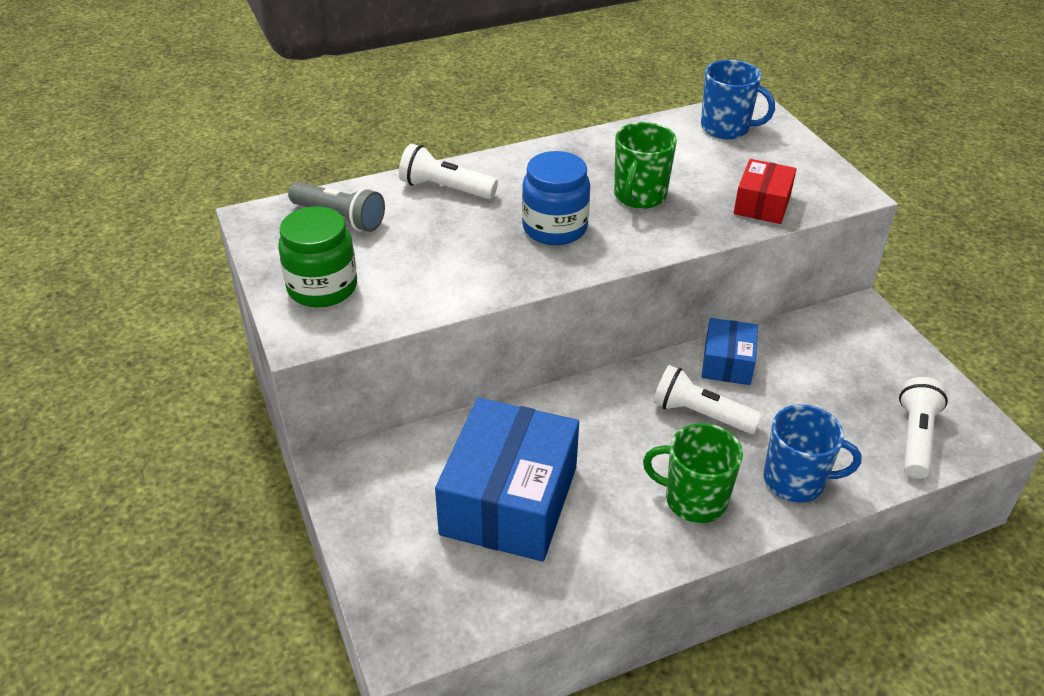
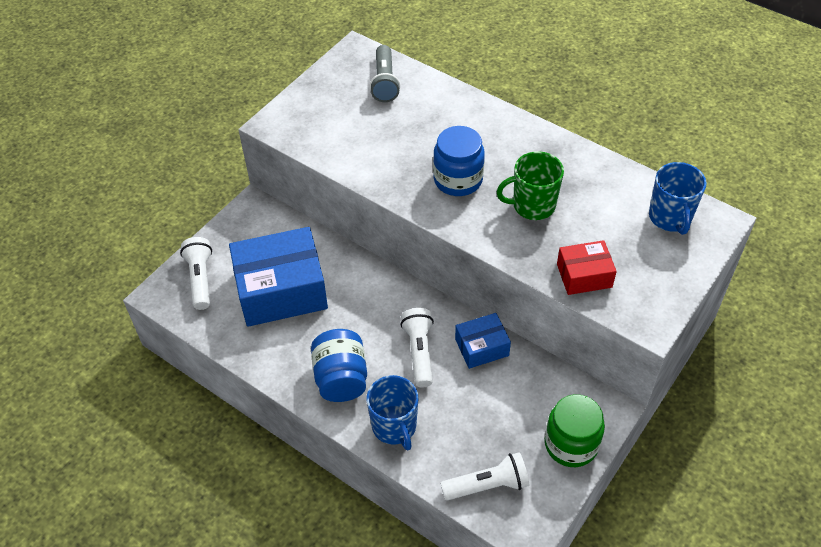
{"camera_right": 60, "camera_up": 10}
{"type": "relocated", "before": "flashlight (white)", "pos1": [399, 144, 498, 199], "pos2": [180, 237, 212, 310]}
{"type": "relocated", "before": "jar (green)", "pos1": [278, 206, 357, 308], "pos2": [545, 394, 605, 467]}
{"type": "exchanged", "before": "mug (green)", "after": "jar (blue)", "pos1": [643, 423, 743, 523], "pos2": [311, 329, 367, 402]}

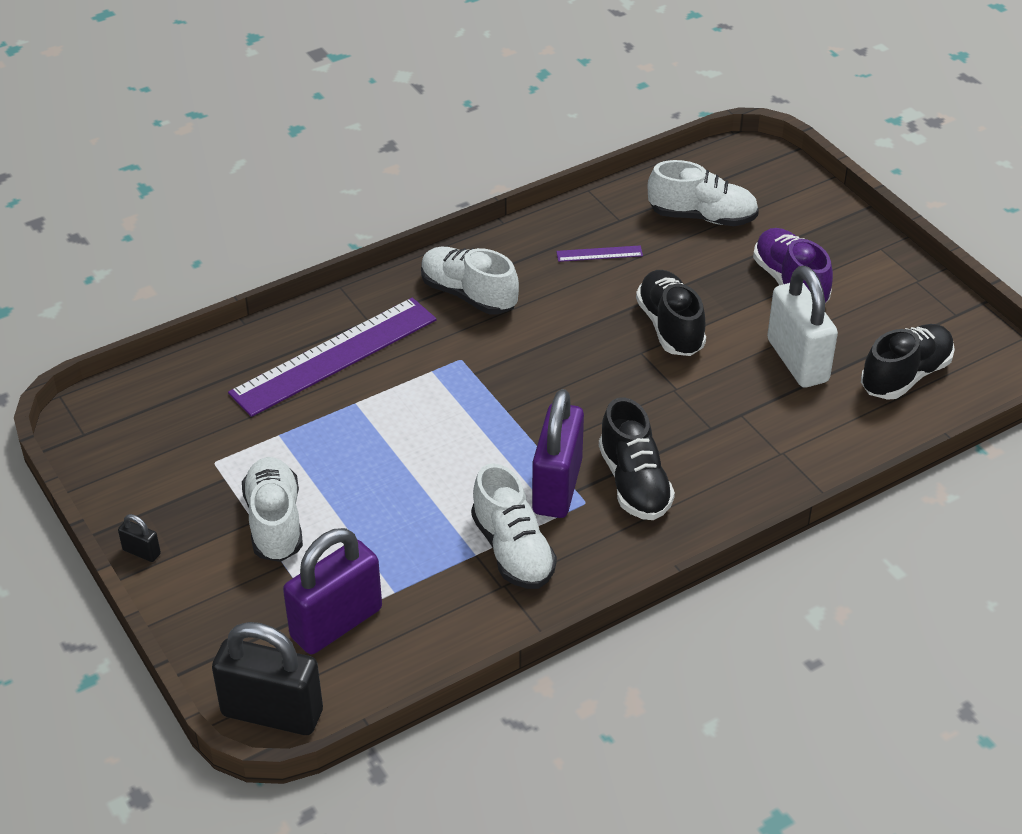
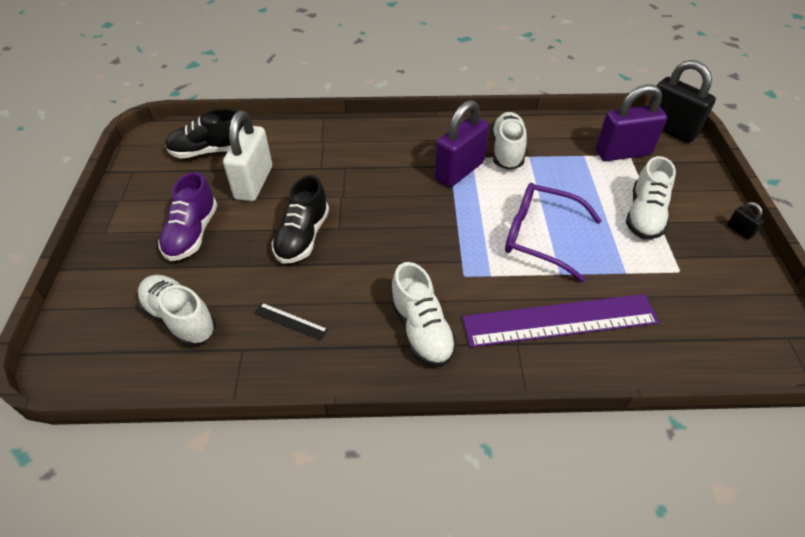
{"camera_right": -150, "camera_up": 5}
{"type": "colour", "before": "ruler (purple)", "after": "ruler (black)", "pos1": [556, 245, 643, 262], "pos2": [254, 303, 328, 341]}
{"type": "missing", "before": "shoe (black)", "pos1": [599, 397, 675, 520]}
{"type": "appeared", "after": "glasses (purple)", "pos2": [505, 183, 602, 282]}

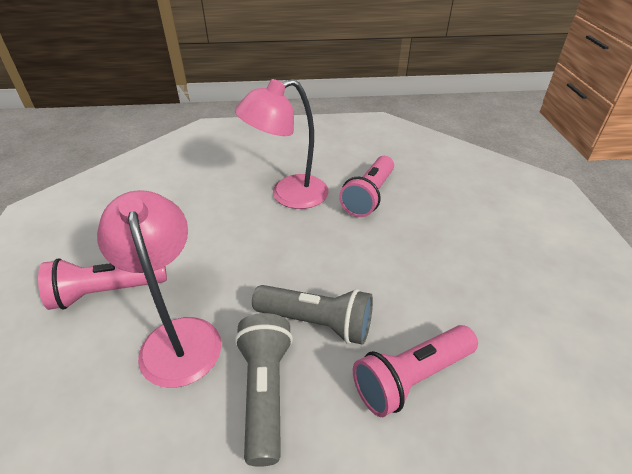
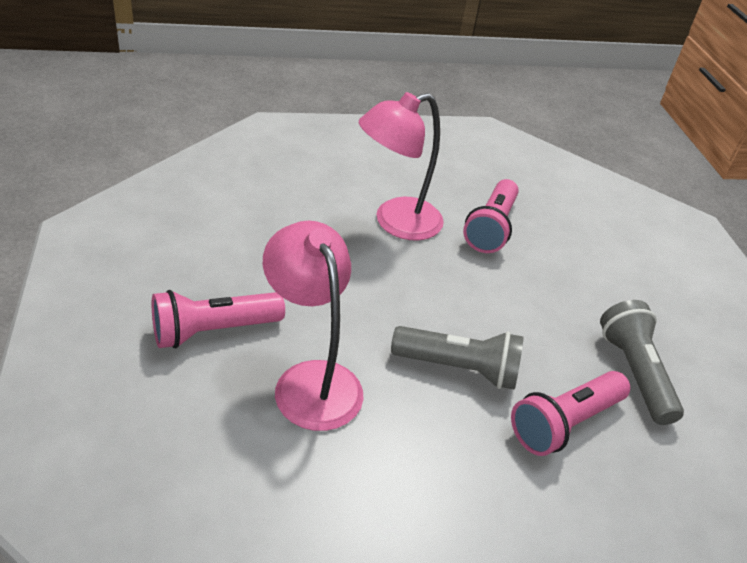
{"camera_right": -10, "camera_up": 0}
{"type": "relocated", "before": "flashlight (grey)", "pos1": [235, 313, 293, 467], "pos2": [600, 300, 684, 425]}

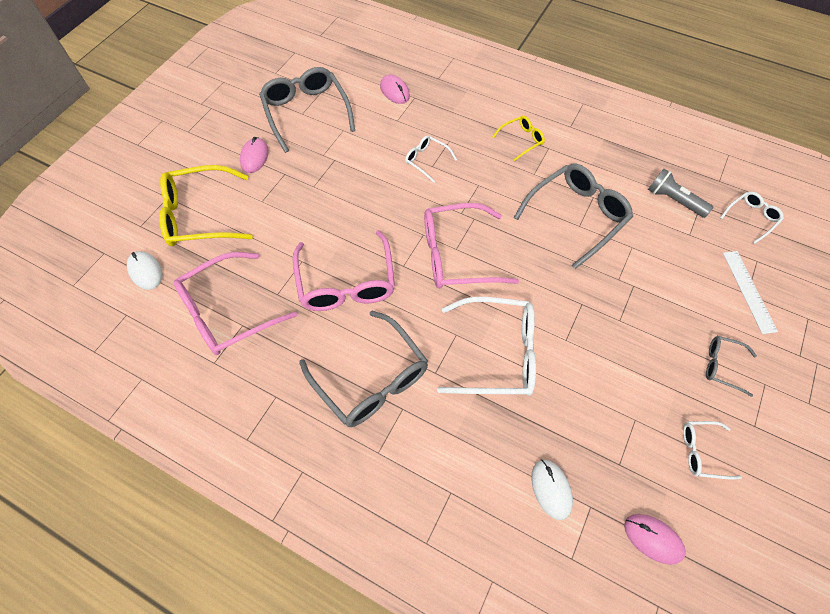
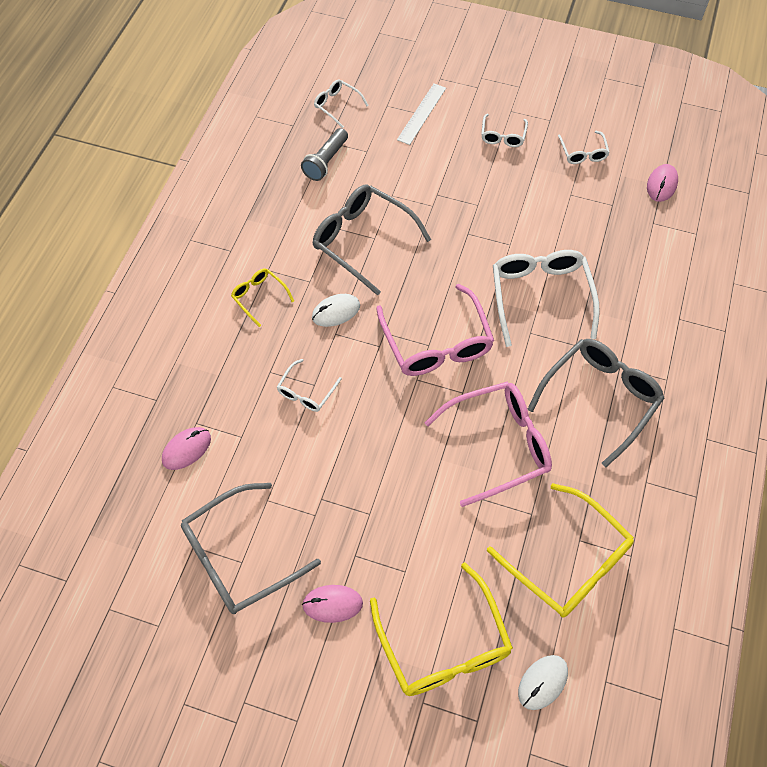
{"camera_right": -100, "camera_up": 0}
{"type": "spun", "before": "ruler (white)", "pos1": [723, 251, 778, 334], "pos2": [397, 84, 446, 145], "turn": -45}
{"type": "colour", "before": "glasses (pink)", "after": "glasses (yellow)", "pos1": [174, 252, 297, 355], "pos2": [487, 483, 634, 618]}
{"type": "colour", "before": "glasses (grey)", "after": "glasses (white)", "pos1": [706, 336, 757, 397], "pos2": [481, 114, 528, 147]}
{"type": "relocated", "before": "mouse (white)", "pos1": [531, 460, 573, 520], "pos2": [312, 294, 360, 327]}

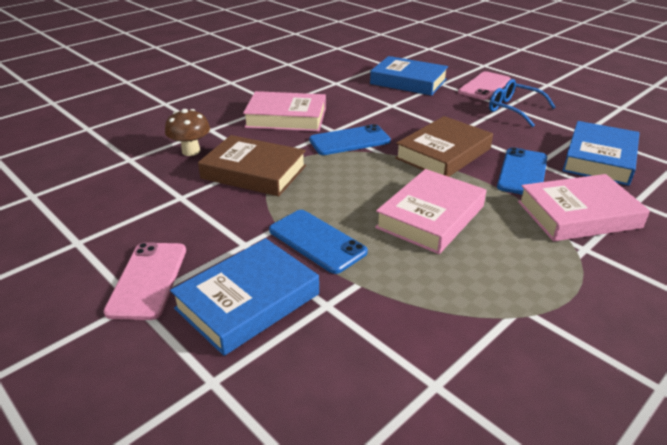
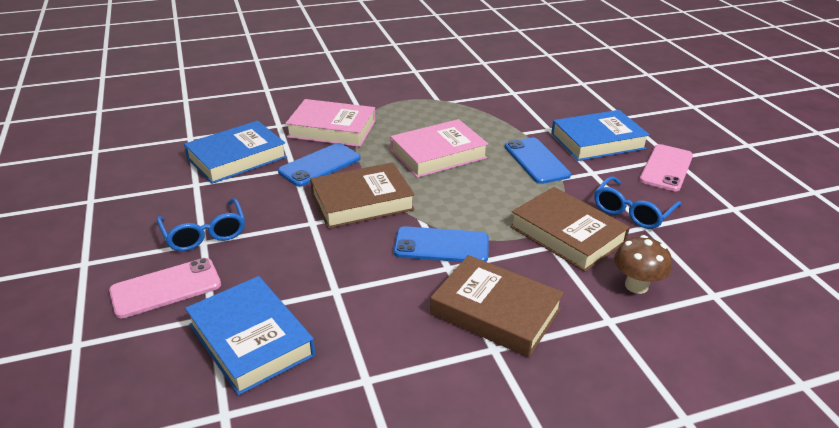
{"camera_right": -155, "camera_up": 0}
{"type": "colour", "before": "book (pink)", "after": "book (brown)", "pos1": [243, 91, 326, 131], "pos2": [430, 255, 564, 358]}
{"type": "appeared", "after": "glasses (blue)", "pos2": [594, 176, 681, 229]}

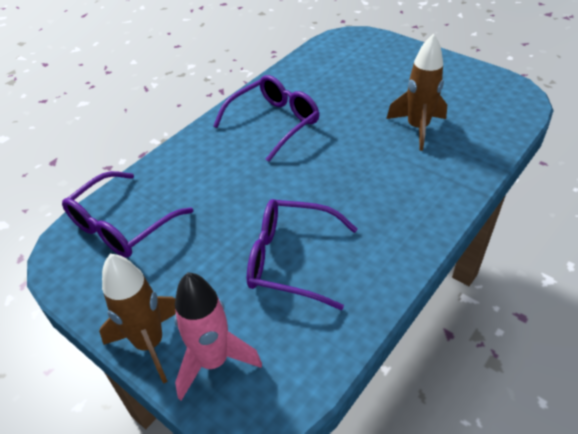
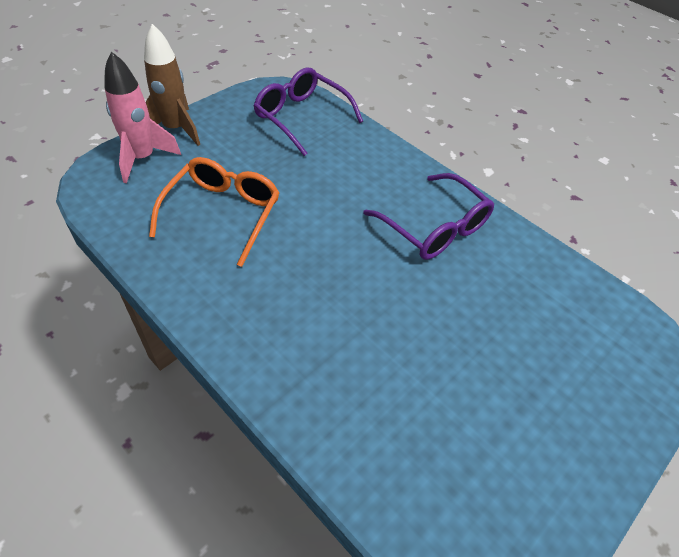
{"camera_right": 90, "camera_up": 5}
{"type": "missing", "before": "rocket (brown)", "pos1": [386, 33, 447, 151]}
{"type": "colour", "before": "glasses (purple)", "after": "glasses (orange)", "pos1": [247, 199, 357, 310], "pos2": [149, 157, 280, 267]}

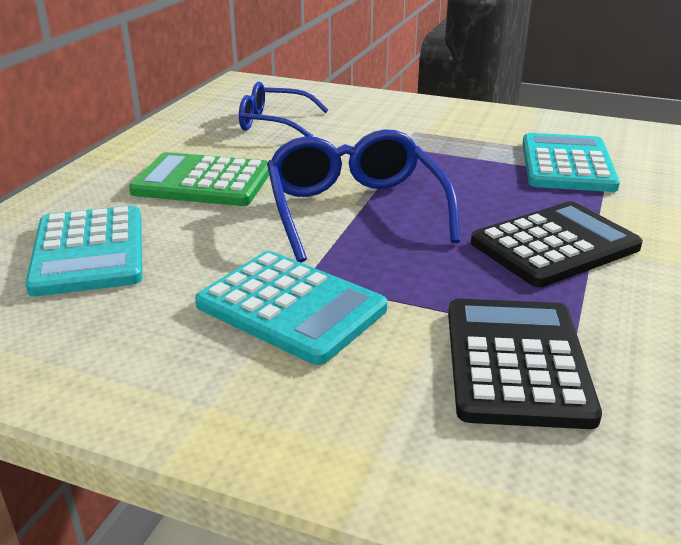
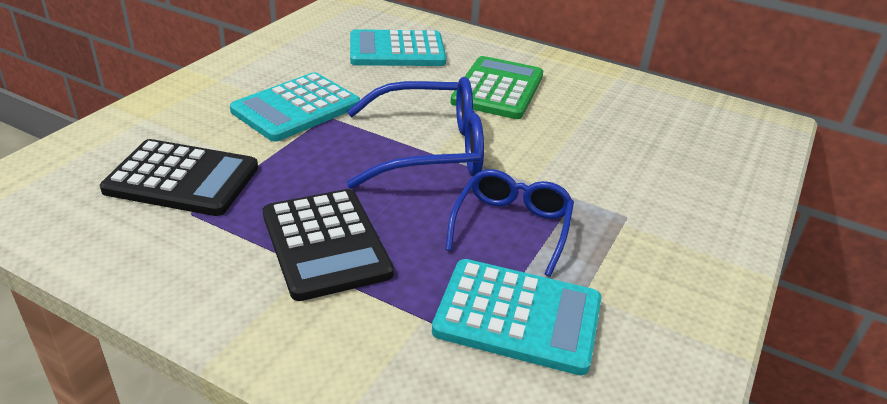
{"camera_right": 95, "camera_up": 5}
{"type": "relocated", "before": "glasses (blue)", "pos1": [239, 82, 328, 137], "pos2": [445, 169, 574, 277]}

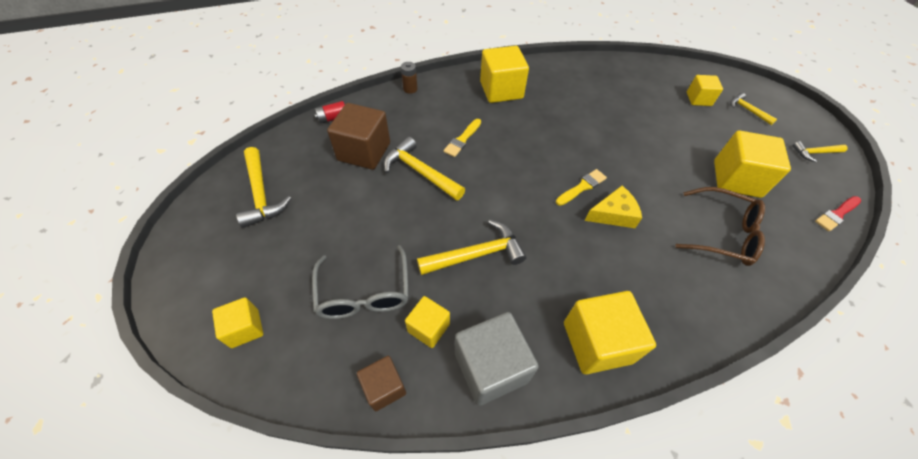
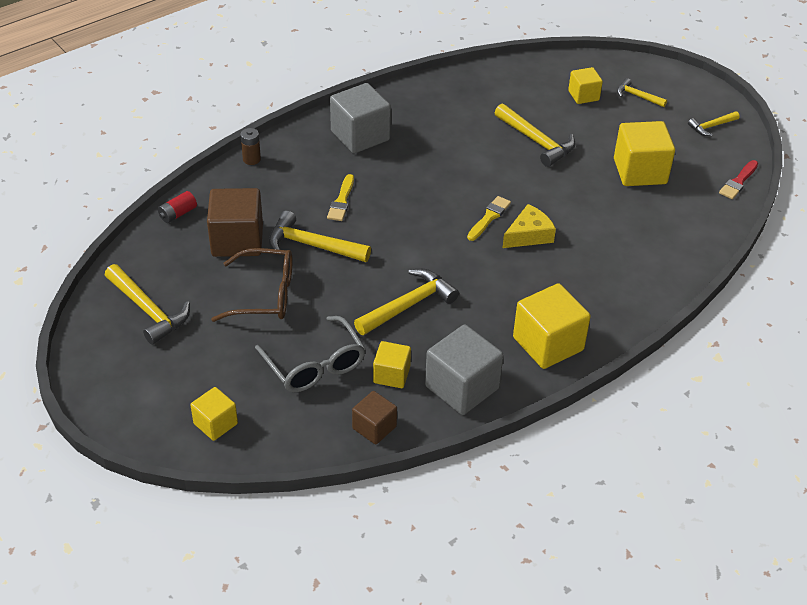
{"camera_right": -20, "camera_up": -10}
{"type": "colour", "before": "cube (yellow)", "after": "cube (grey)", "pos1": [480, 46, 529, 103], "pos2": [330, 83, 391, 153]}
{"type": "relocated", "before": "glasses (brown)", "pos1": [675, 187, 765, 266], "pos2": [211, 248, 292, 322]}
{"type": "appeared", "after": "hammer (yellow)", "pos2": [495, 104, 576, 167]}

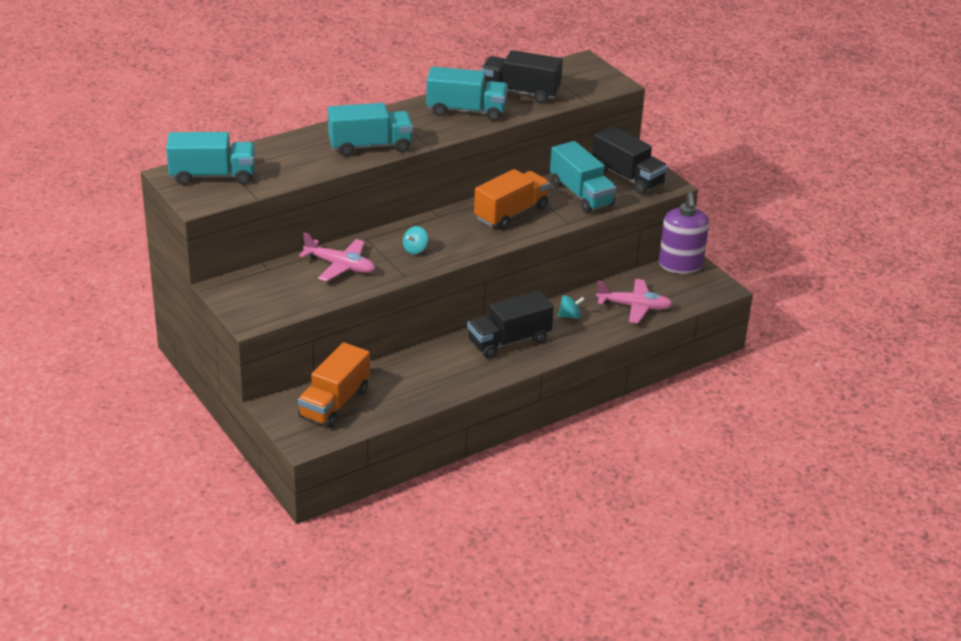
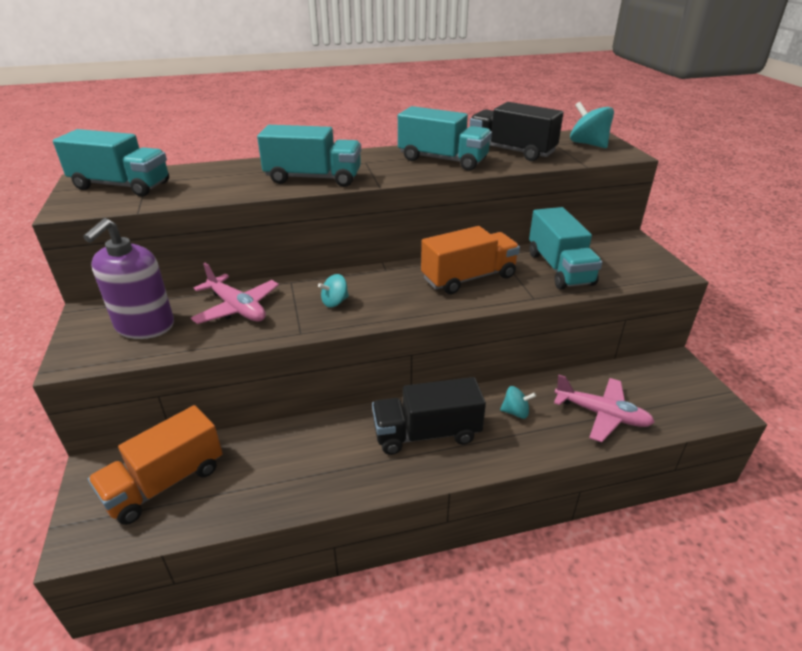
{"camera_right": 20, "camera_up": 0}
{"type": "missing", "before": "truck (black)", "pos1": [592, 126, 668, 195]}
{"type": "relocated", "before": "soap dispenser (purple)", "pos1": [659, 192, 709, 274], "pos2": [83, 218, 174, 339]}
{"type": "appeared", "after": "spinning top (turquoise)", "pos2": [570, 102, 614, 148]}

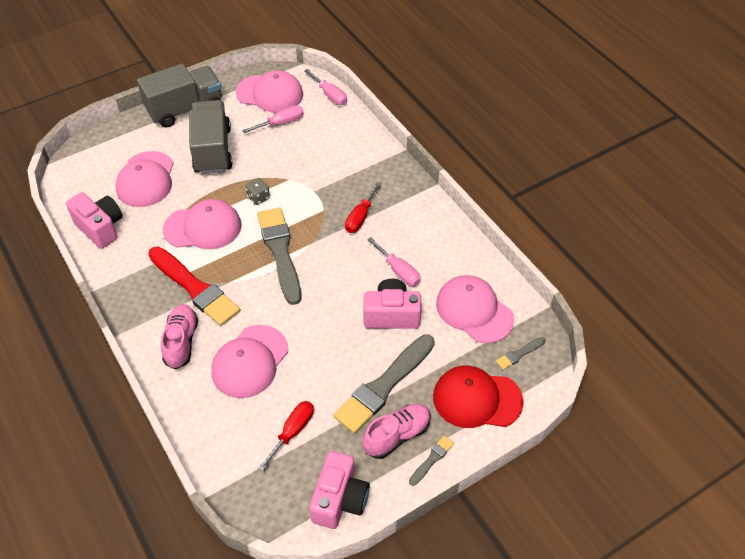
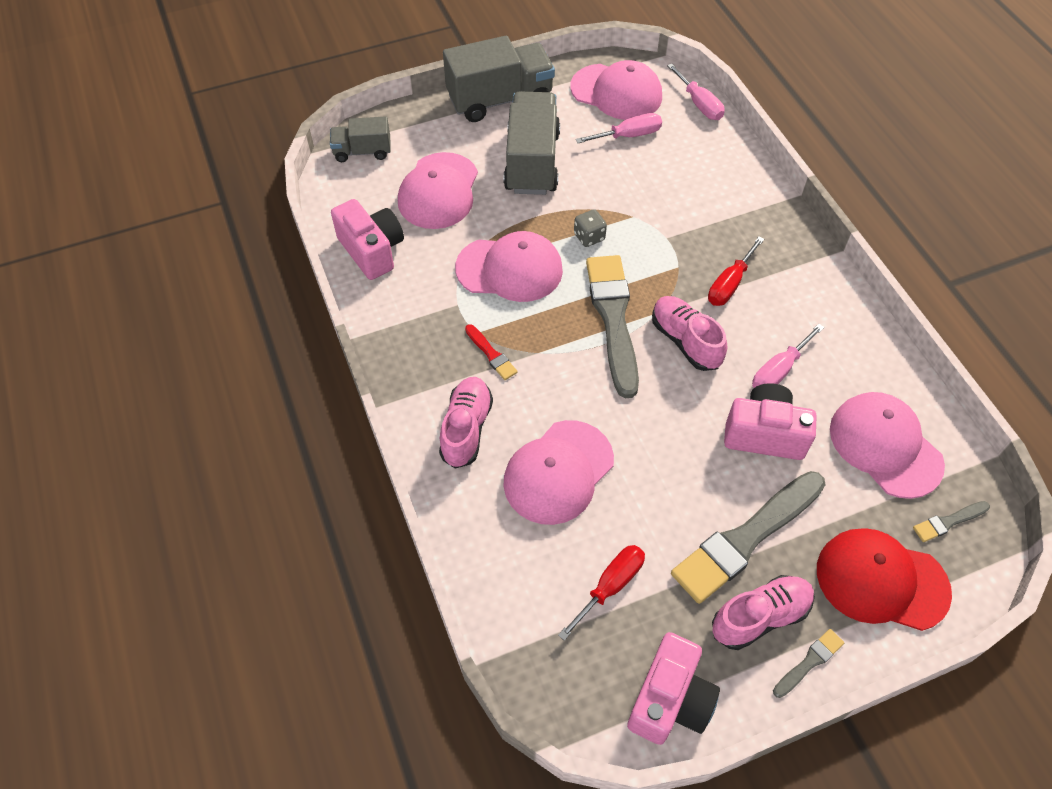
{"camera_right": 10, "camera_up": 5}
{"type": "spun", "before": "screwdriver (pink)", "pos1": [367, 237, 421, 286], "pos2": [752, 324, 824, 388], "turn": 75}
{"type": "size", "before": "brush (red)", "pos1": [148, 246, 240, 326], "pos2": [465, 324, 518, 380], "scale": 0.44}
{"type": "appeared", "after": "truck (grey)", "pos2": [330, 116, 391, 162]}
{"type": "appeared", "after": "shoe (pink)", "pos2": [652, 296, 727, 371]}

